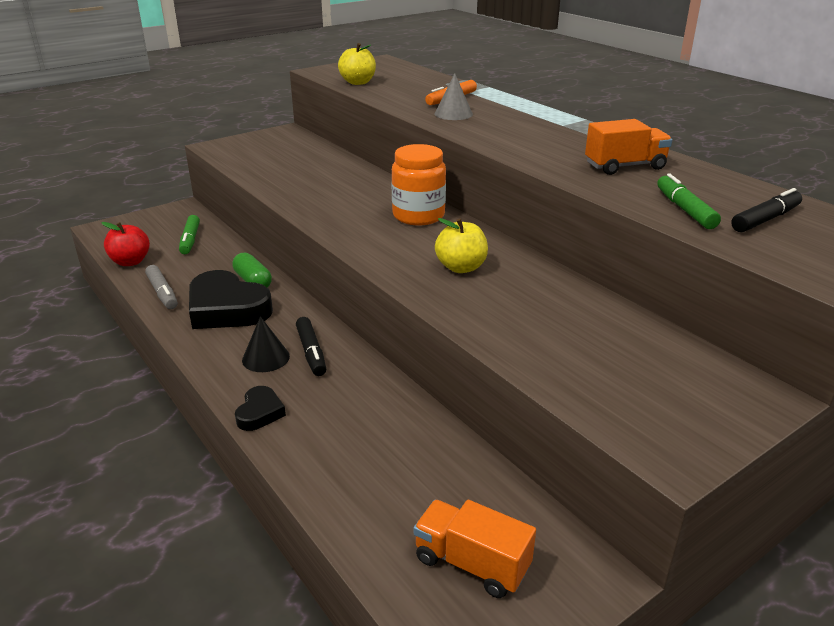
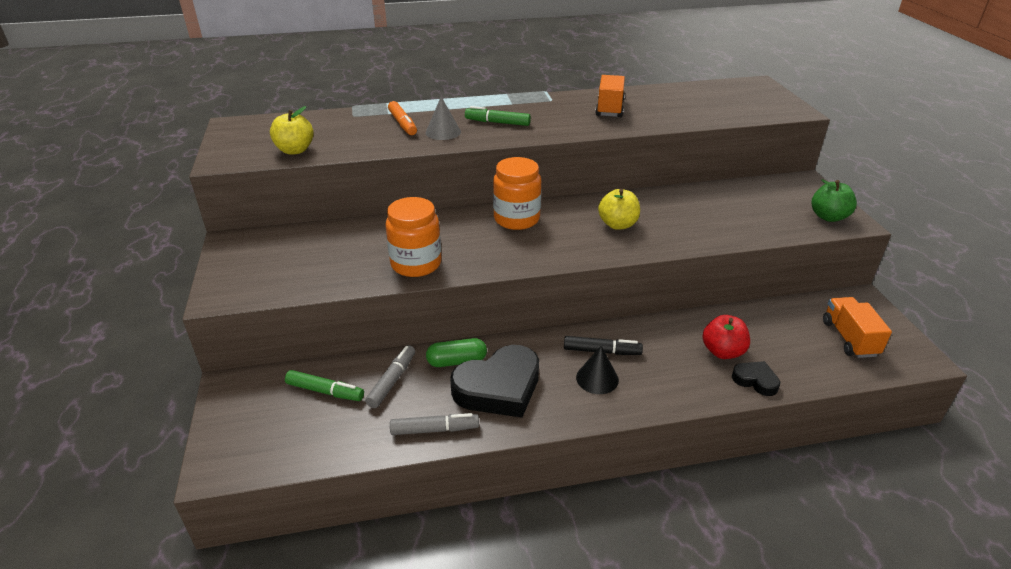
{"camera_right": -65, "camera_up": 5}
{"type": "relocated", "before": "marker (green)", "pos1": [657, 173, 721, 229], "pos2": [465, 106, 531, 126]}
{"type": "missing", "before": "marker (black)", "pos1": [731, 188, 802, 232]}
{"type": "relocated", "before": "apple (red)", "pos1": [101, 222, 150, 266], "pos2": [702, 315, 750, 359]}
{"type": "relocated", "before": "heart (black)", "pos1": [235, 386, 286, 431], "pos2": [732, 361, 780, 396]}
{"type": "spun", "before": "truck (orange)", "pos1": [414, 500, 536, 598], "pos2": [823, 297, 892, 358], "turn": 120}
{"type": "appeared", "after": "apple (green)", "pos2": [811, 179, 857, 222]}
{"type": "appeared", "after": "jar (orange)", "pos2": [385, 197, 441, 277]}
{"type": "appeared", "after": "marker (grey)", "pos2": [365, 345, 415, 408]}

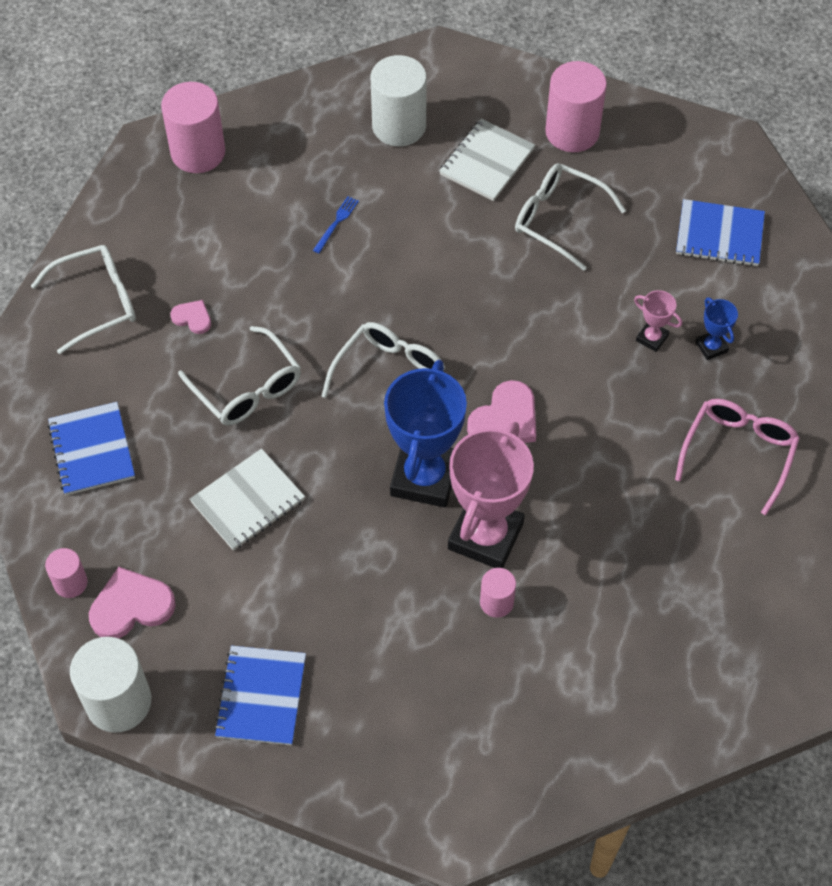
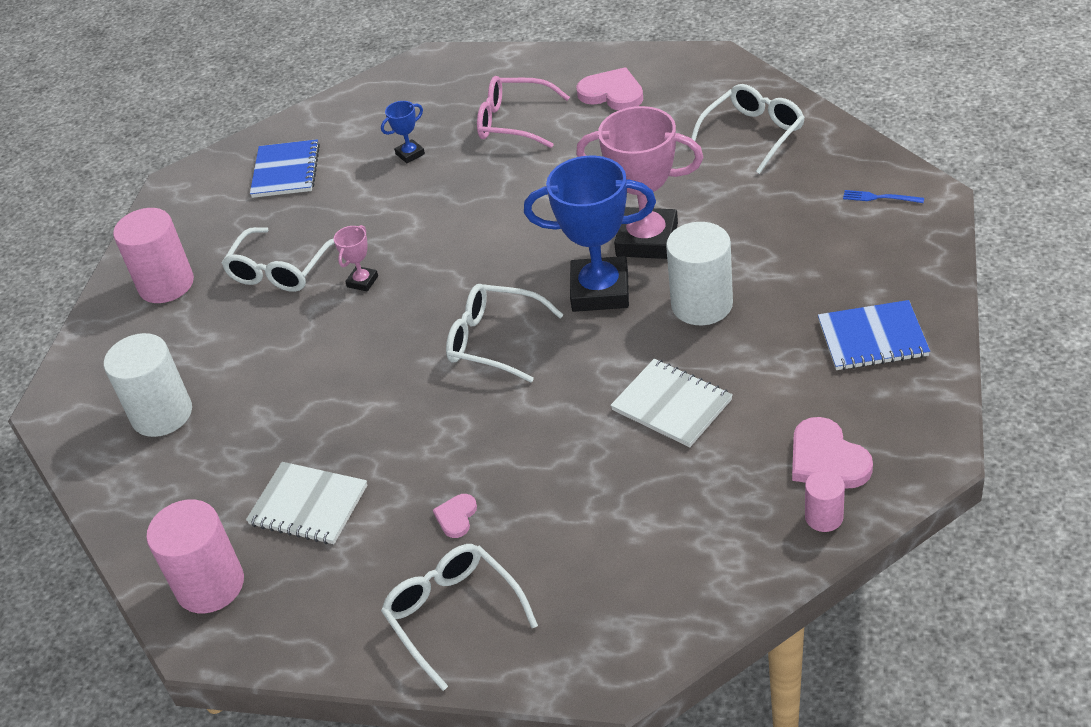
{"camera_right": -95, "camera_up": -15}
{"type": "relocated", "before": "notebook (white)", "pos1": [439, 119, 535, 201], "pos2": [246, 462, 367, 544]}
{"type": "relocated", "before": "fork (blue)", "pos1": [313, 196, 359, 253], "pos2": [843, 190, 924, 203]}
{"type": "relocated", "before": "trophy (pink)", "pos1": [634, 290, 682, 352], "pos2": [334, 225, 378, 291]}
{"type": "relocated", "before": "glasses (white)", "pos1": [178, 326, 301, 426], "pos2": [691, 84, 805, 174]}
{"type": "relocated", "before": "heart (pink)", "pos1": [467, 380, 536, 443], "pos2": [576, 67, 643, 111]}
{"type": "missing", "before": "notebook (blue)", "pos1": [47, 402, 135, 495]}
{"type": "missing", "before": "cylinder (pink)", "pos1": [480, 568, 516, 618]}
{"type": "relocated", "before": "cylinder (white)", "pos1": [70, 637, 151, 733], "pos2": [666, 222, 733, 325]}

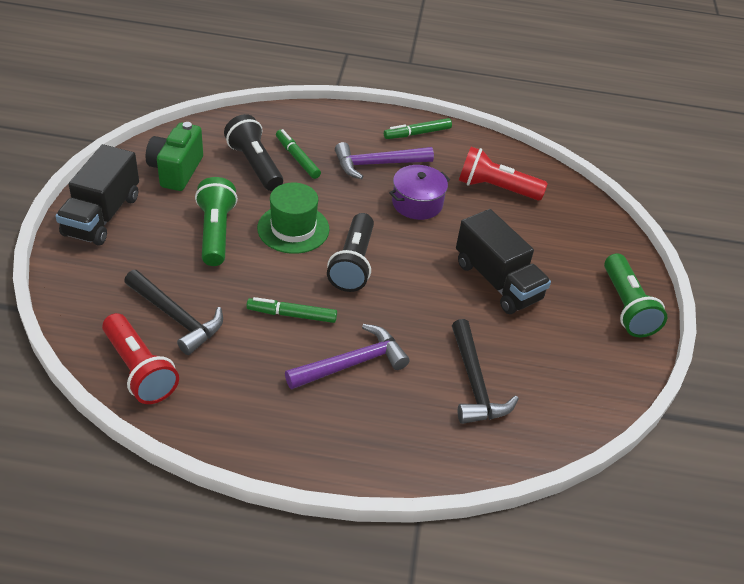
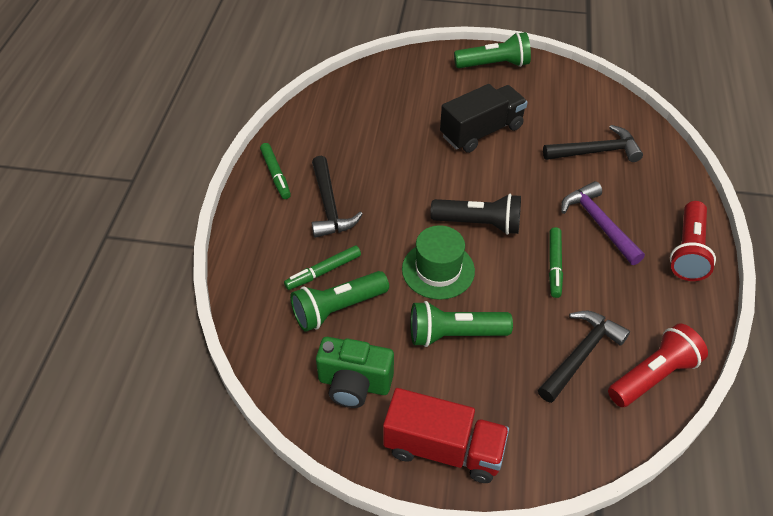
{"camera_right": -85, "camera_up": 5}
{"type": "colour", "before": "flashlight (black)", "after": "flashlight (green)", "pos1": [224, 114, 283, 191], "pos2": [290, 271, 389, 332]}
{"type": "colour", "before": "hammer (purple)", "after": "hammer (black)", "pos1": [335, 142, 434, 179], "pos2": [312, 156, 363, 238]}
{"type": "colour", "before": "truck (black)", "after": "truck (red)", "pos1": [55, 144, 139, 246], "pos2": [383, 388, 509, 483]}
{"type": "relocated", "before": "flashlight (red)", "pos1": [459, 147, 548, 201], "pos2": [670, 201, 716, 281]}
{"type": "missing", "before": "pot (purple)", "pos1": [389, 165, 450, 220]}

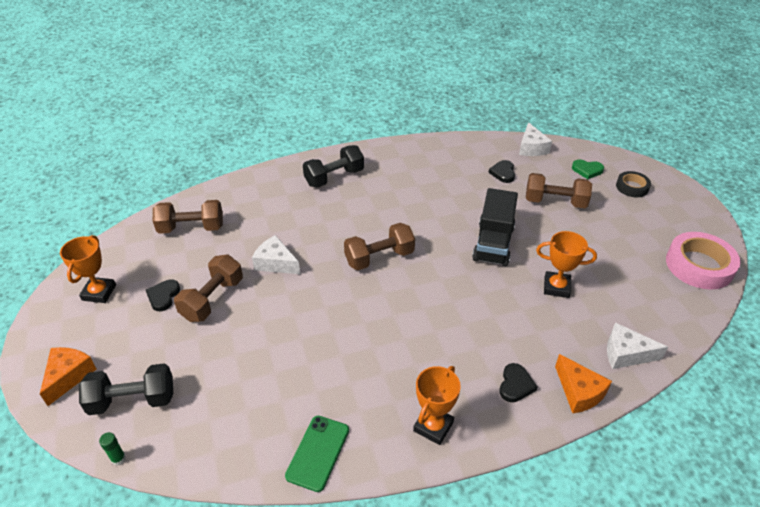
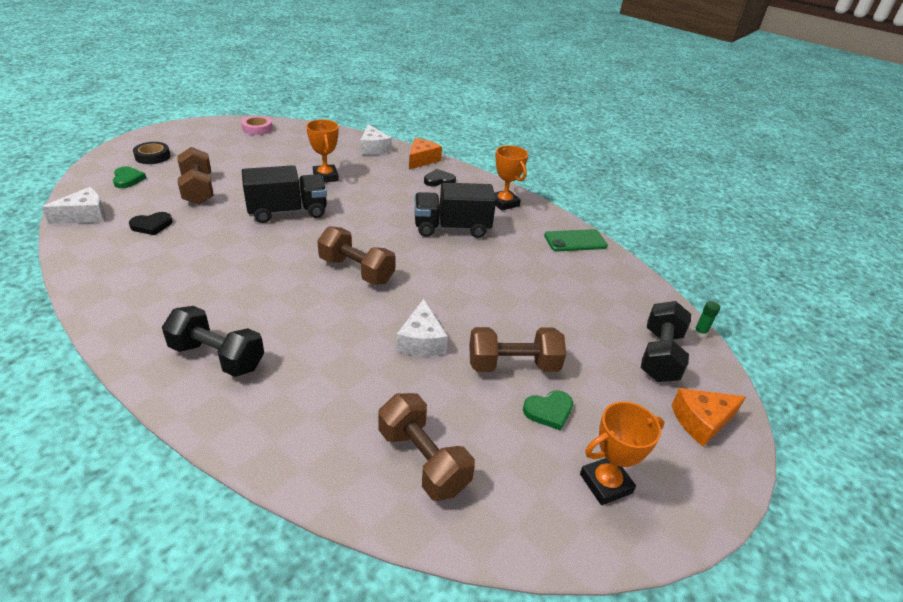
{"camera_right": -125, "camera_up": -5}
{"type": "size", "before": "tape (pink)", "pos1": [666, 232, 741, 290], "pos2": [241, 116, 273, 135], "scale": 0.56}
{"type": "colour", "before": "heart (black)", "after": "heart (green)", "pos1": [146, 280, 180, 311], "pos2": [523, 390, 573, 431]}
{"type": "spun", "before": "dumbbell (black)", "pos1": [79, 363, 173, 415], "pos2": [641, 301, 691, 382], "turn": 60}
{"type": "spun", "before": "trophy (orange)", "pos1": [413, 366, 461, 445], "pos2": [495, 145, 528, 211], "turn": 60}
{"type": "appeared", "after": "truck (black)", "pos2": [415, 183, 496, 238]}

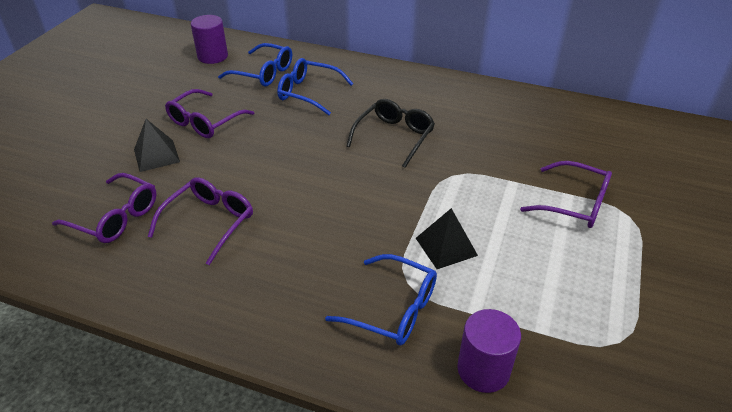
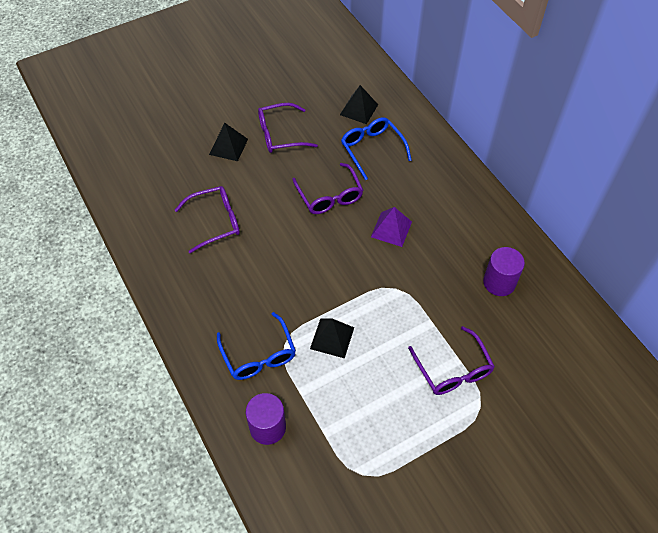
{"camera_right": 40, "camera_up": 15}
{"type": "relocated", "before": "cylinder (purple)", "pos1": [191, 15, 228, 64], "pos2": [483, 247, 525, 296]}
{"type": "exchanged", "before": "glasses (blue)", "after": "pyramid (black)", "pos1": [218, 43, 292, 86], "pos2": [340, 85, 378, 124]}
{"type": "exchanged", "before": "glasses (black)", "after": "pyramid (purple)", "pos1": [346, 99, 435, 168], "pos2": [371, 207, 412, 247]}
{"type": "relocated", "before": "glasses (purple)", "pos1": [52, 173, 156, 243], "pos2": [292, 163, 363, 214]}

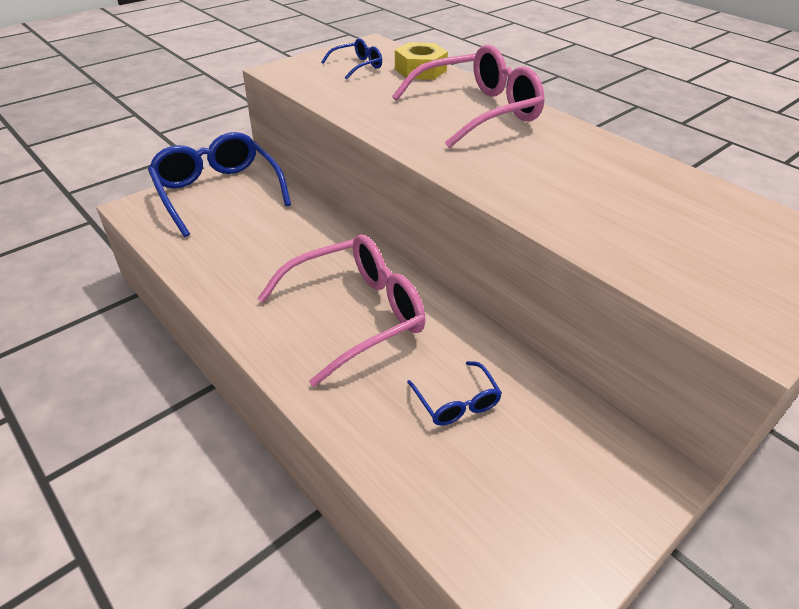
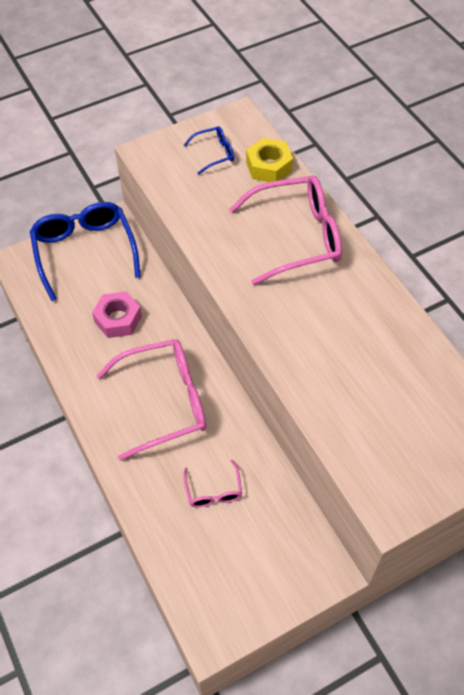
{"camera_right": 15, "camera_up": 15}
{"type": "colour", "before": "glasses (blue)", "after": "glasses (pink)", "pos1": [407, 361, 502, 426], "pos2": [183, 460, 242, 508]}
{"type": "appeared", "after": "nut (pink)", "pos2": [92, 291, 142, 338]}

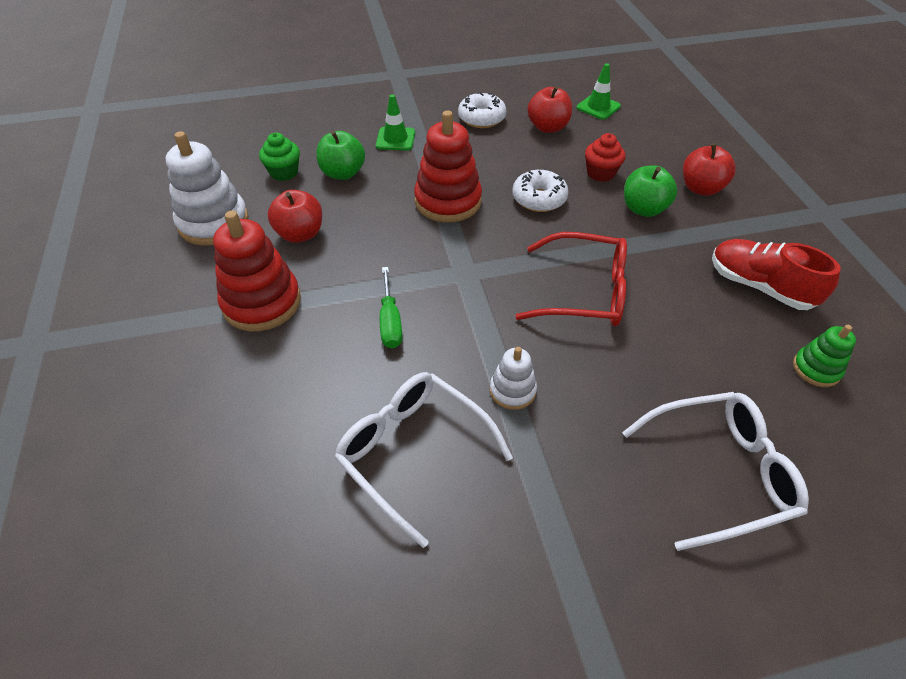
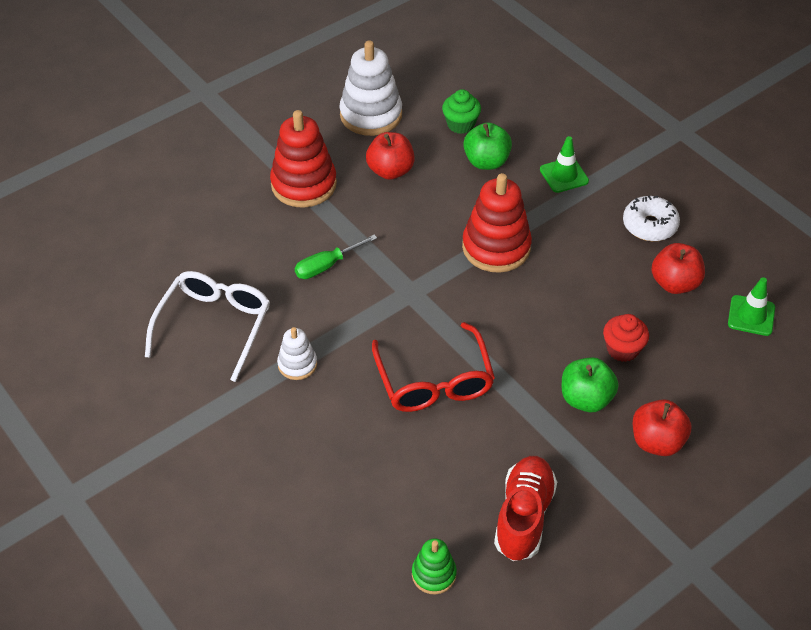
{"camera_right": 65, "camera_up": 0}
{"type": "missing", "before": "donut (white)", "pos1": [512, 170, 569, 212]}
{"type": "missing", "before": "glasses (white)", "pos1": [622, 392, 809, 551]}

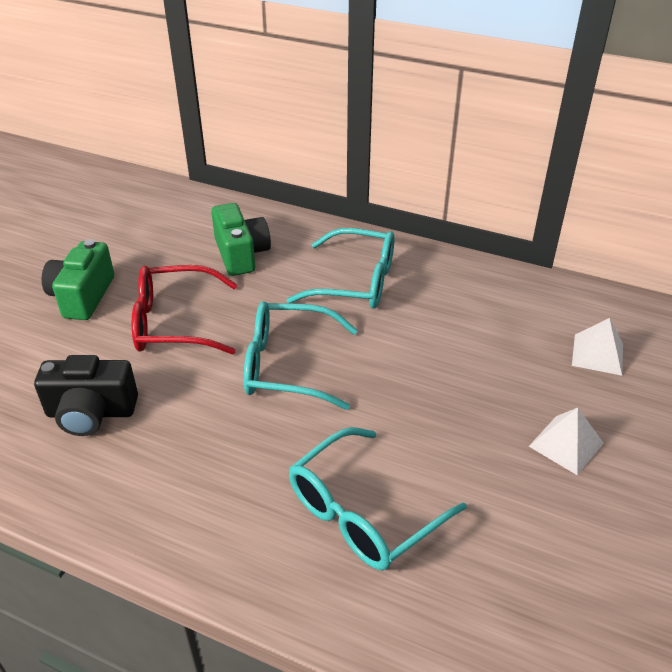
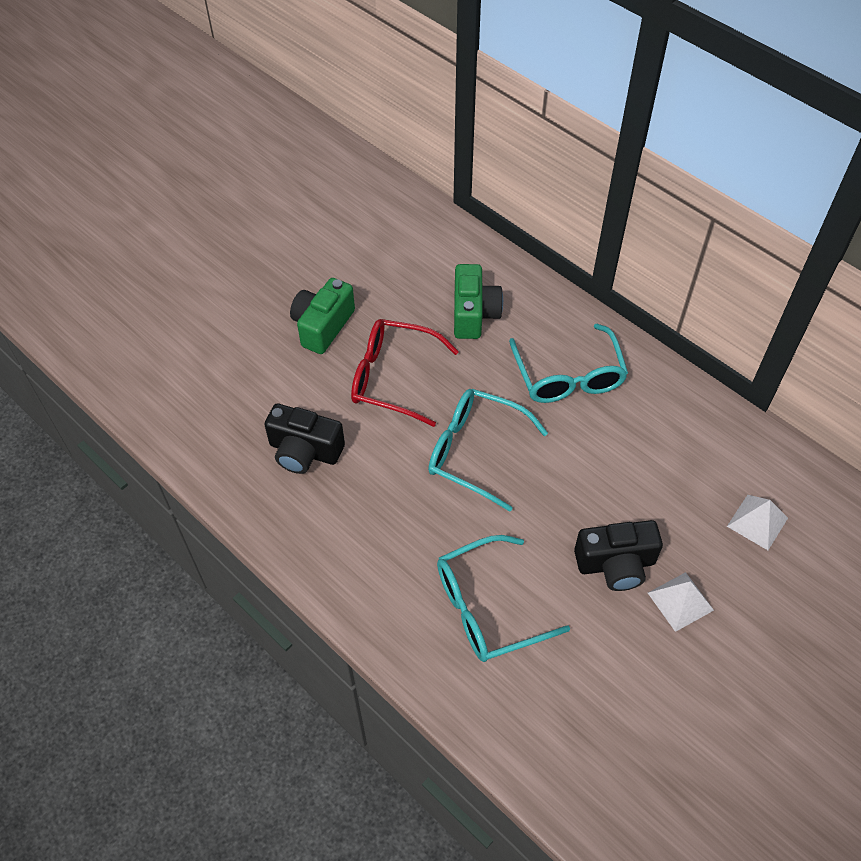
{"camera_right": 20, "camera_up": 15}
{"type": "spun", "before": "glasses (turquoise)", "pos1": [287, 228, 394, 309], "pos2": [509, 324, 628, 403], "turn": 45}
{"type": "appeared", "after": "camera (black)", "pos2": [574, 520, 663, 591]}

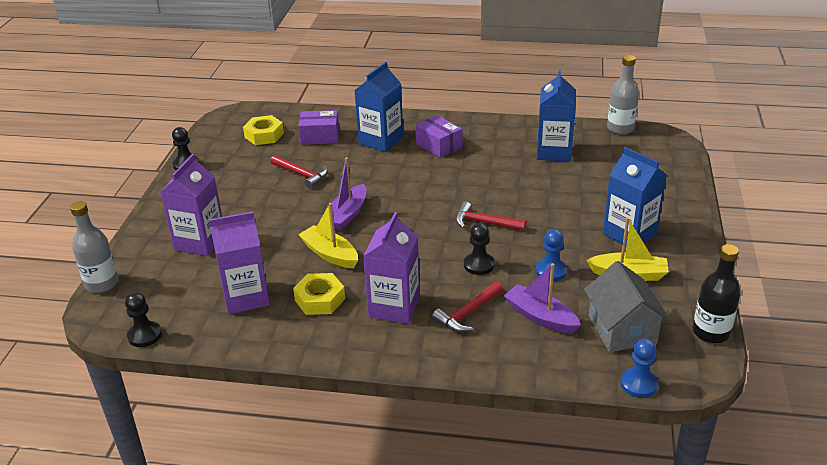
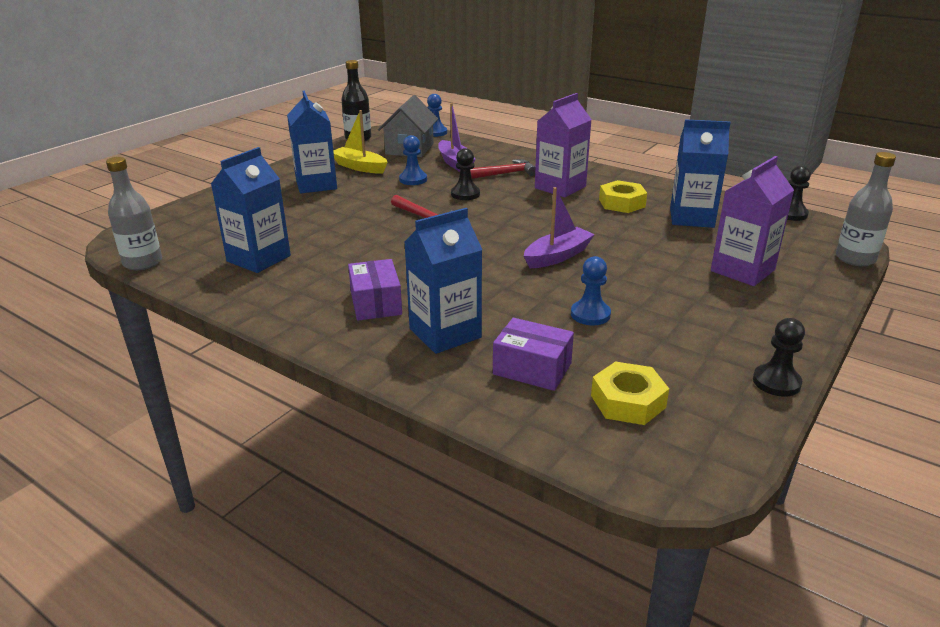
{"camera_right": -155, "camera_up": -5}
{"type": "exchanged", "before": "hammer (red)", "after": "pawn (blue)", "pos1": [271, 155, 328, 189], "pos2": [571, 256, 611, 325]}
{"type": "missing", "before": "boat (yellow)", "pos1": [298, 203, 358, 268]}
{"type": "colour", "before": "carton (purple)", "after": "carton (blue)", "pos1": [209, 212, 270, 314], "pos2": [670, 119, 731, 228]}

